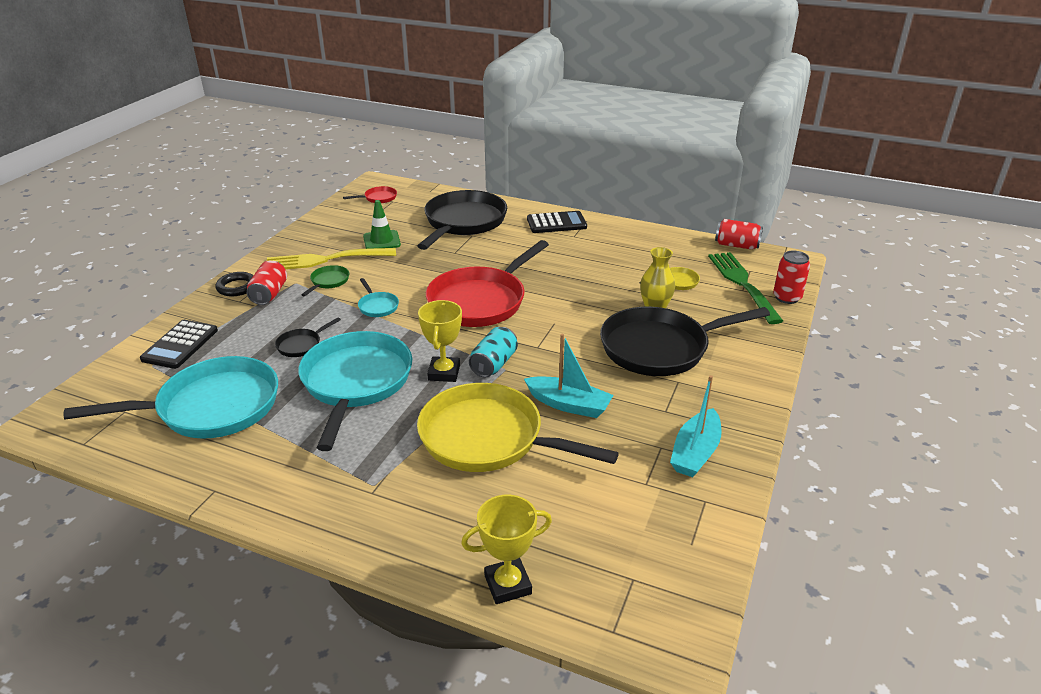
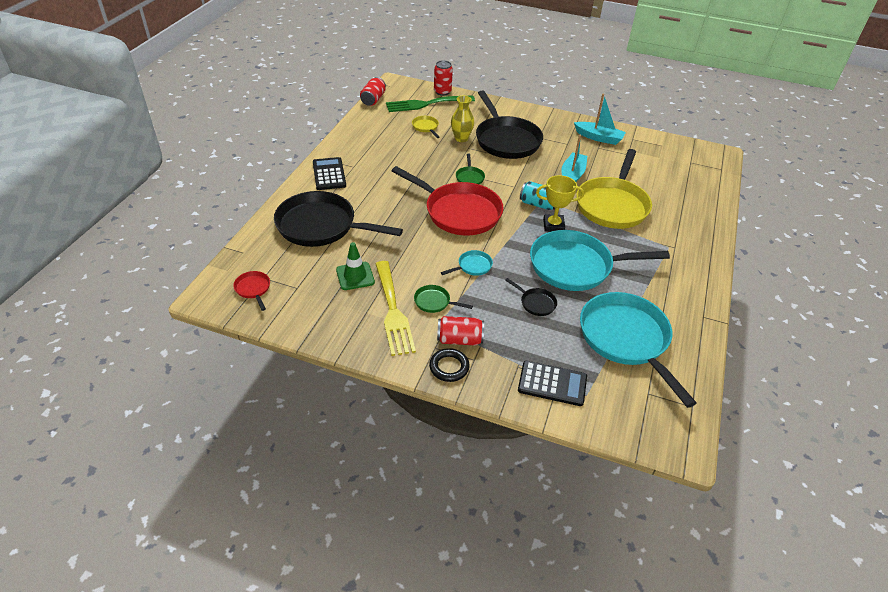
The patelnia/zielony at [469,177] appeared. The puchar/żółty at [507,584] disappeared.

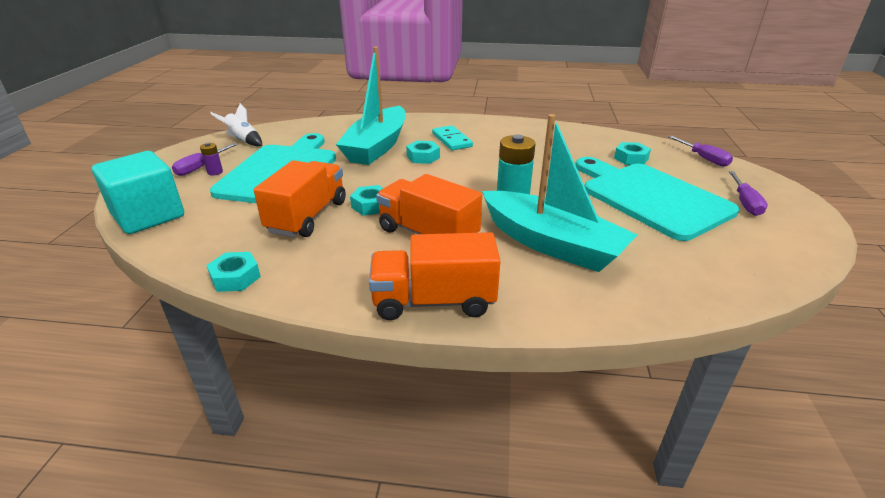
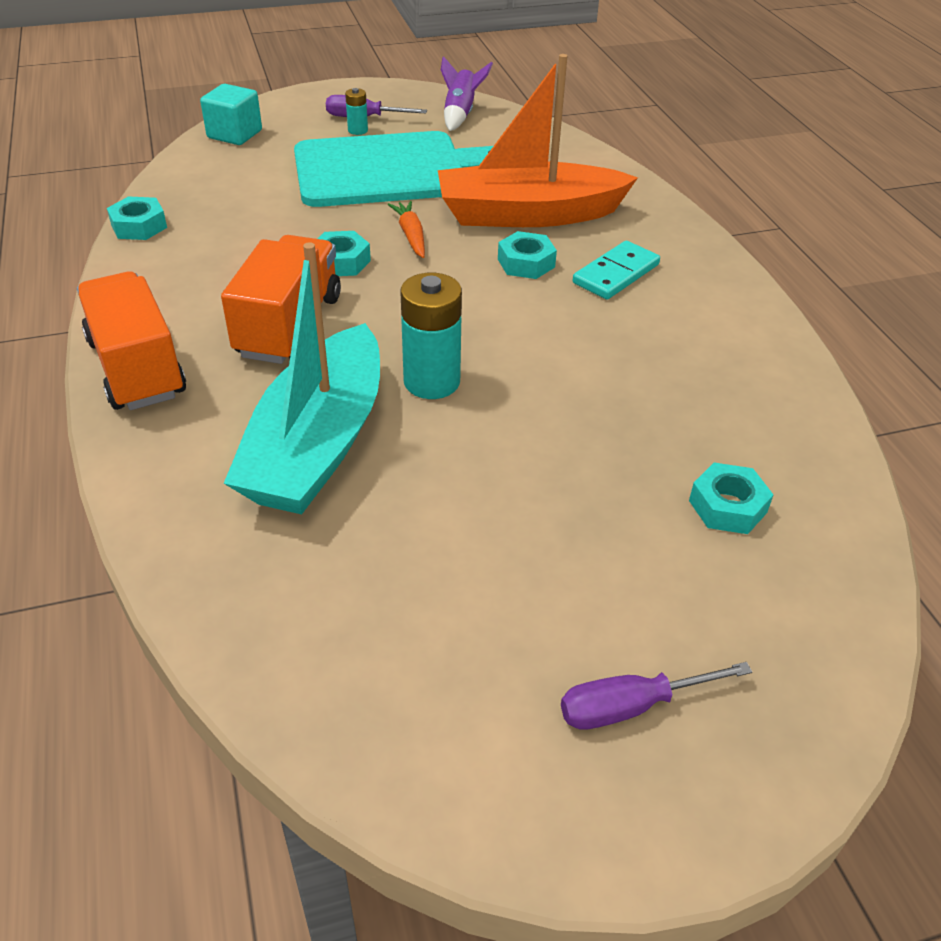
The sześcian/turkusowy at [148,216] changed to 0.63 times the size. The bateria/fioletowy at [215,172] became the bateria/turkusowy at [358,130]. The marchewka/pomarańczowy at [411,235] appeared. The łódka/turkusowy at [377,146] became the łódka/pomarańczowy at [528,214]. The rakieta/biały at [243,140] became the rakieta/fioletowy at [460,114]. The ciężarówka/pomarańczowy at [307,216] disappeared. The deska do krojenia/turkusowy at [650,197] disappeared. The śrubokręt/fioletowy at [704,159] disappeared.

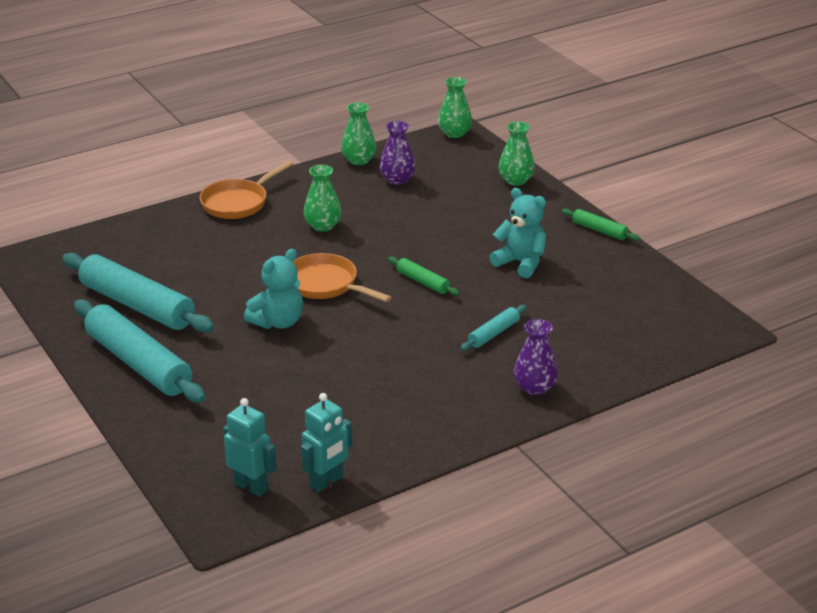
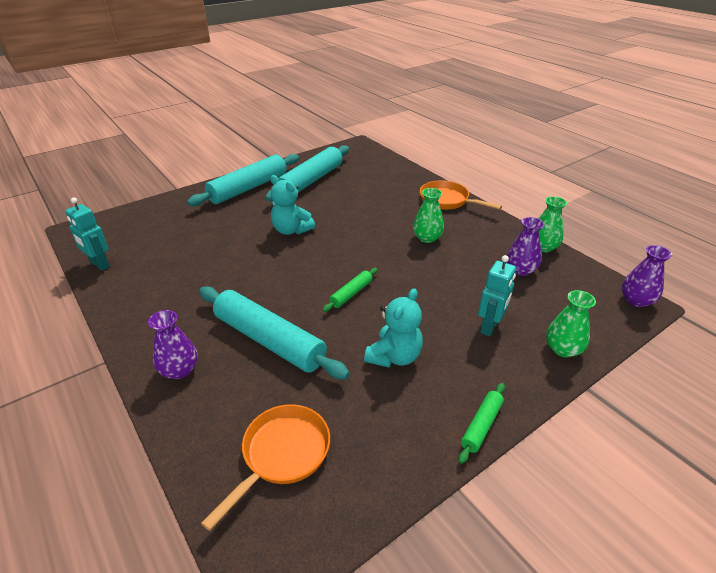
The wałek do ciasta/turkusowy at [493,333] changed to 2.15 times the size. The patelnia/pomarańczowy moved from [326,285] to [282,455]. The robot/turkusowy moved from [251,487] to [490,327]. The wazon/zielony at [454,133] became the wazon/fioletowy at [636,300].

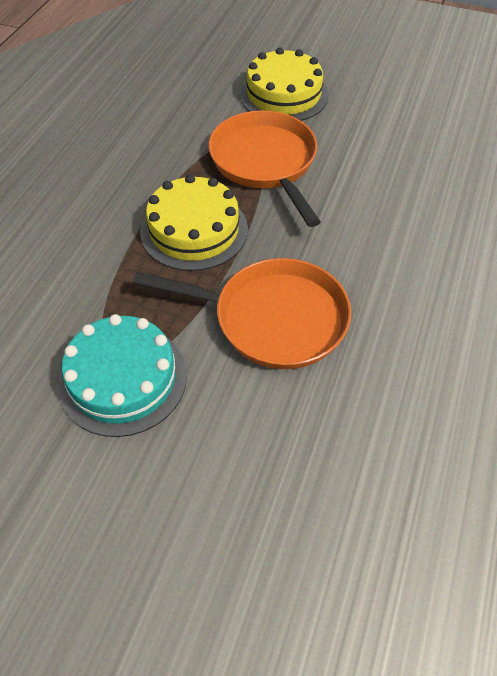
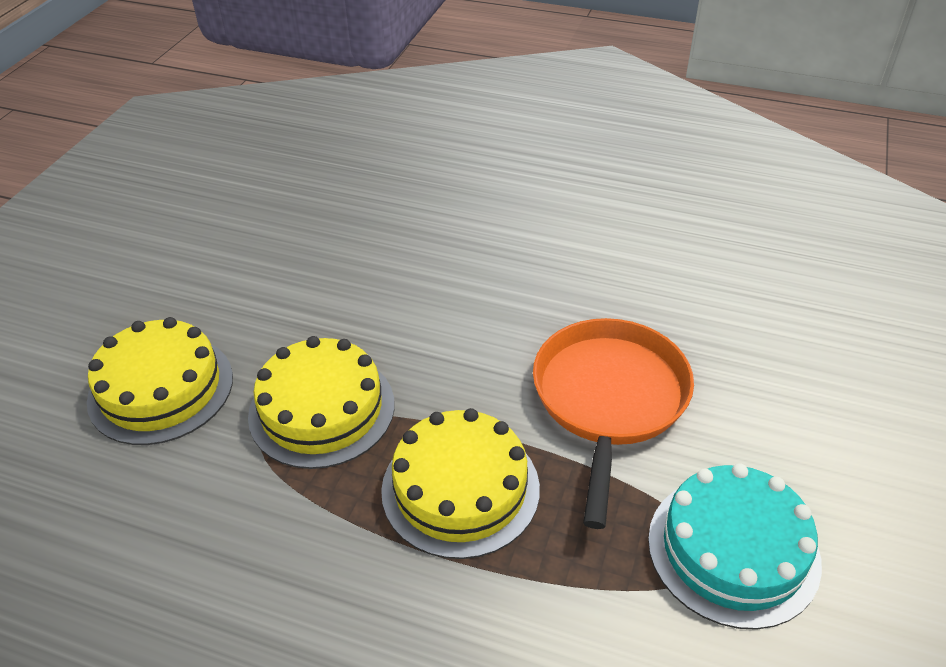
The patelnia/pomarańczowy at [265,162] was replaced by the tort/żółty at [322,409].

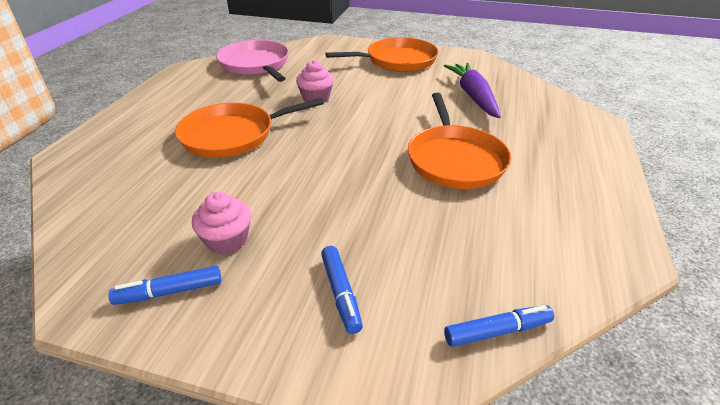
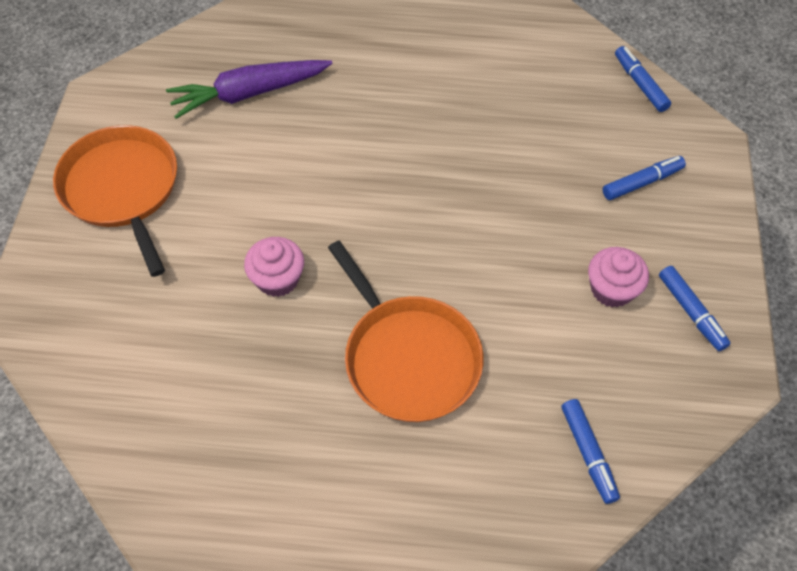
The flamaster/niebieski at [588,453] appeared. The patelnia/różowy at [256,64] disappeared. The patelnia/pomarańczowy at [455,159] disappeared.

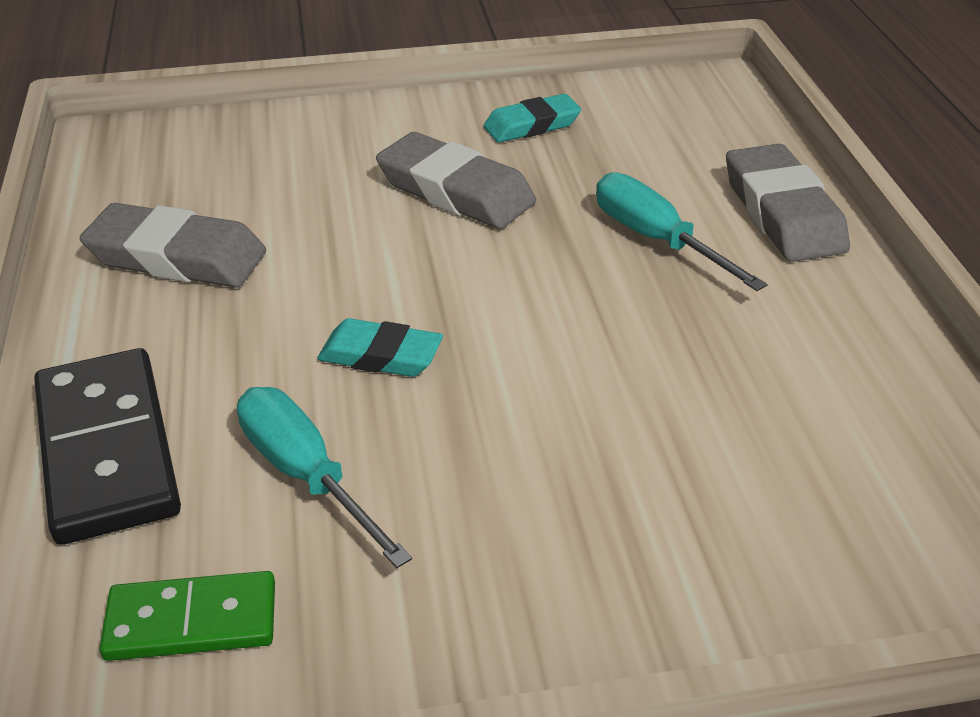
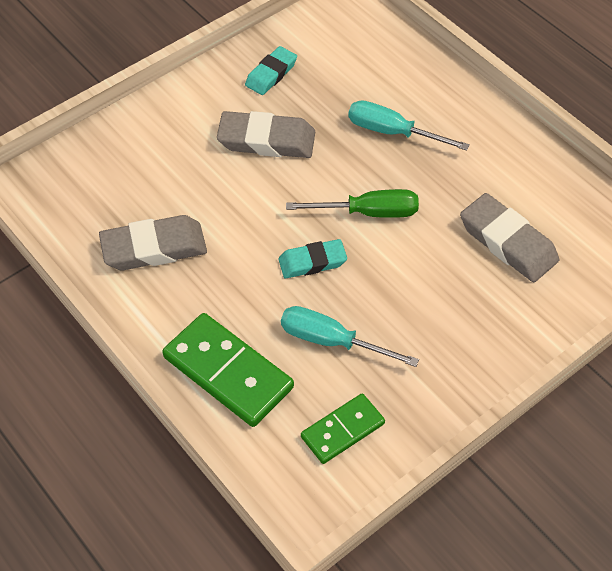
The kostka domina/czarny at [108,450] became the kostka domina/zielony at [228,372]. The śrubokręt/zielony at [368,212] appeared. The gumka do mazania/szary moved from [782,213] to [507,242].

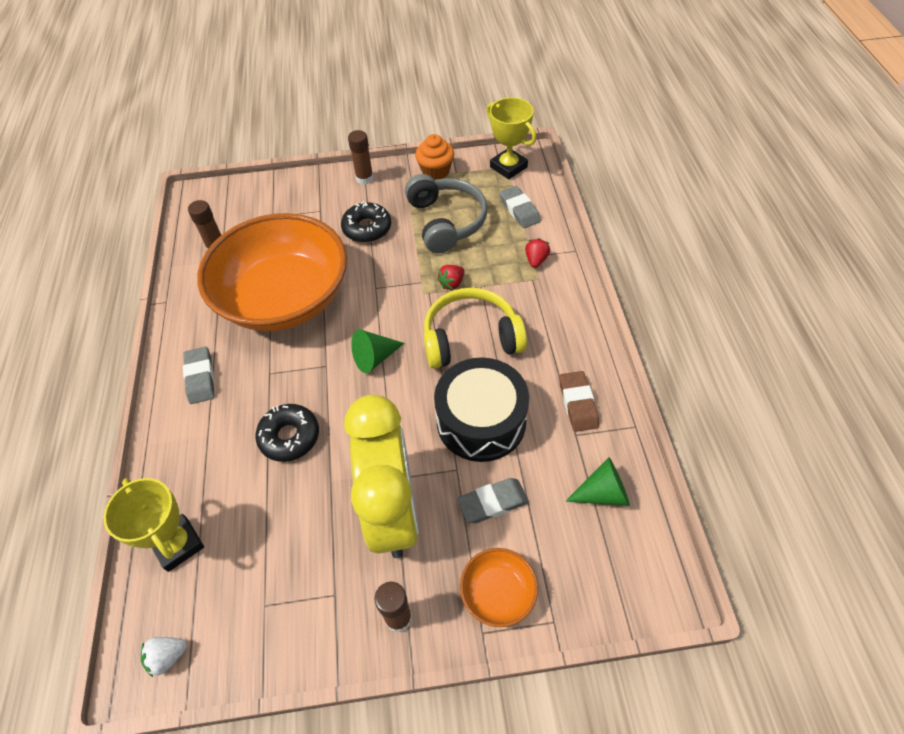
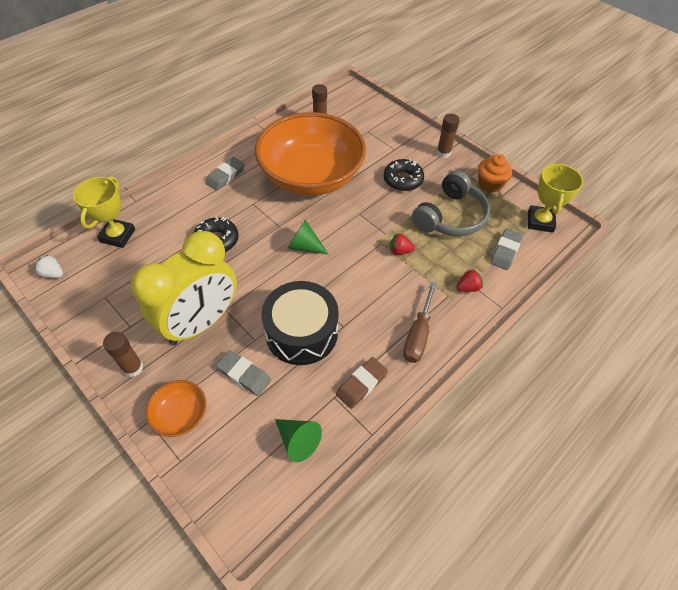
The śrubokręt/brązowy at [418,334] appeared. The słuchawki/żółty at [471,338] disappeared.

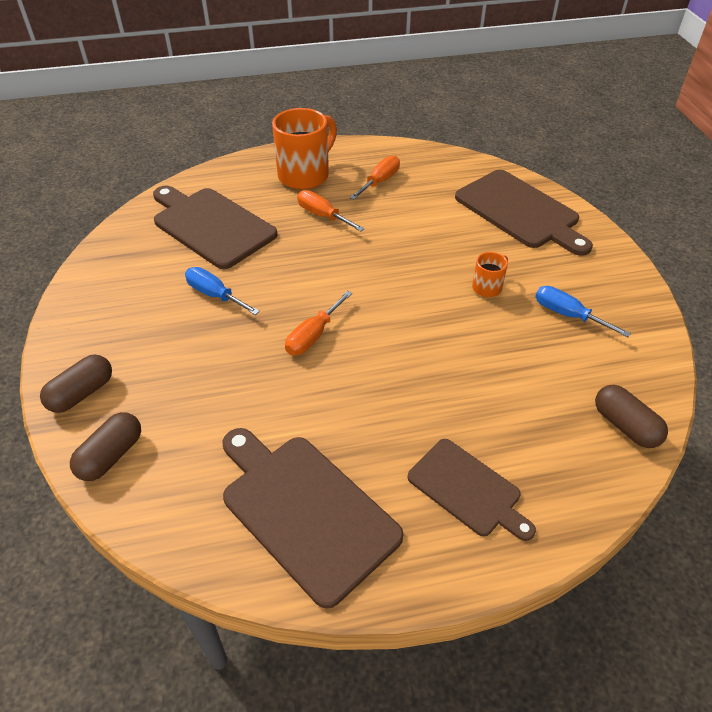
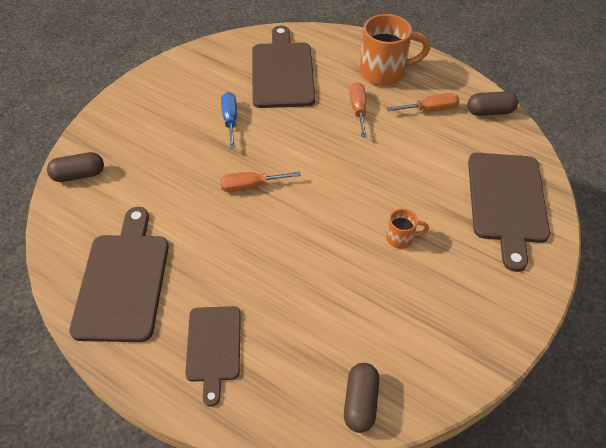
The kapsułka/brązowy moved from [82,393] to [489,111]. The śrubokręt/niebieski at [567,315] disappeared.

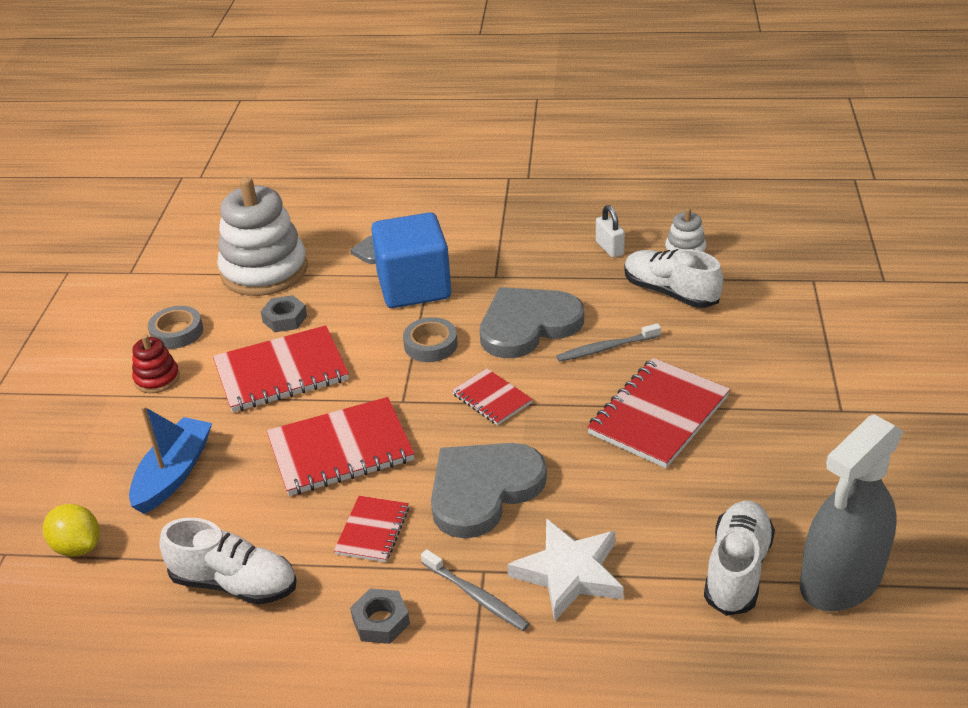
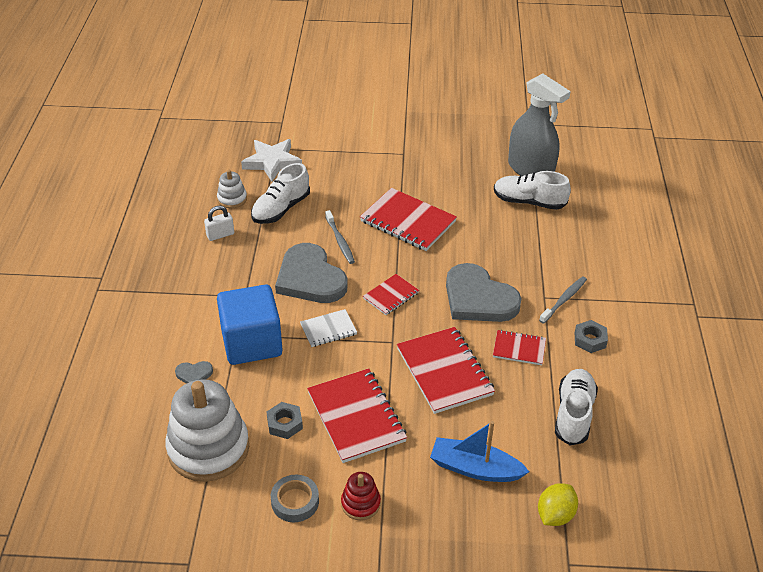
The gwiazda/biały moved from [569,573] to [272,162]. The taśma klejąca/szary at [430,345] was replaced by the zeszyt/biały at [328,329].

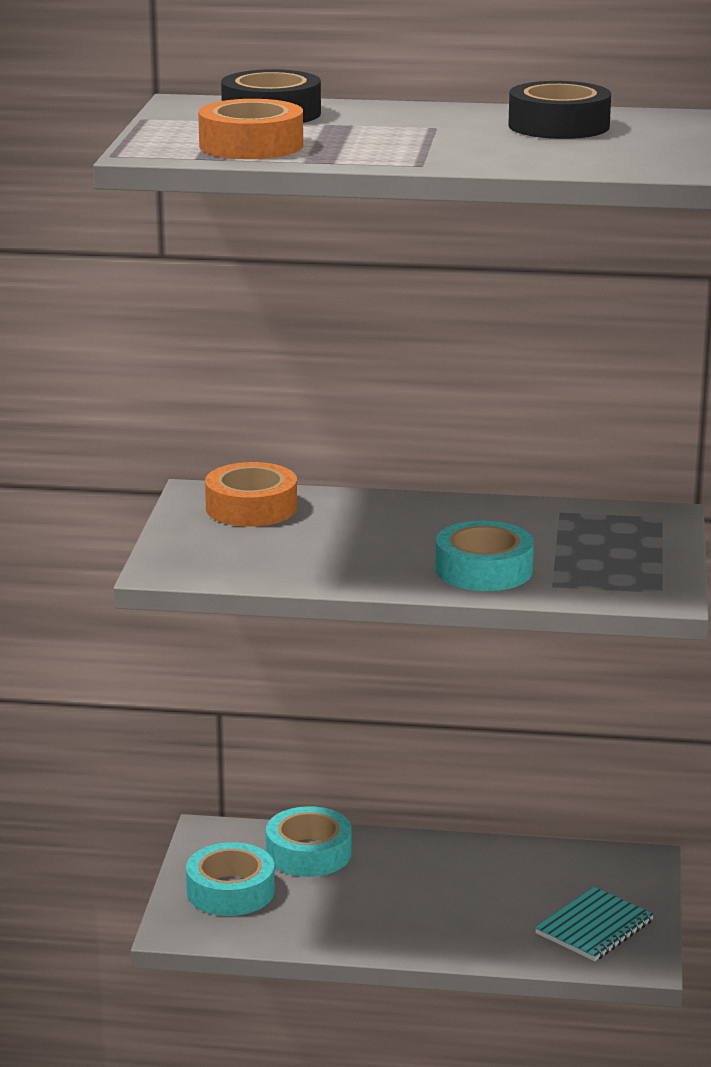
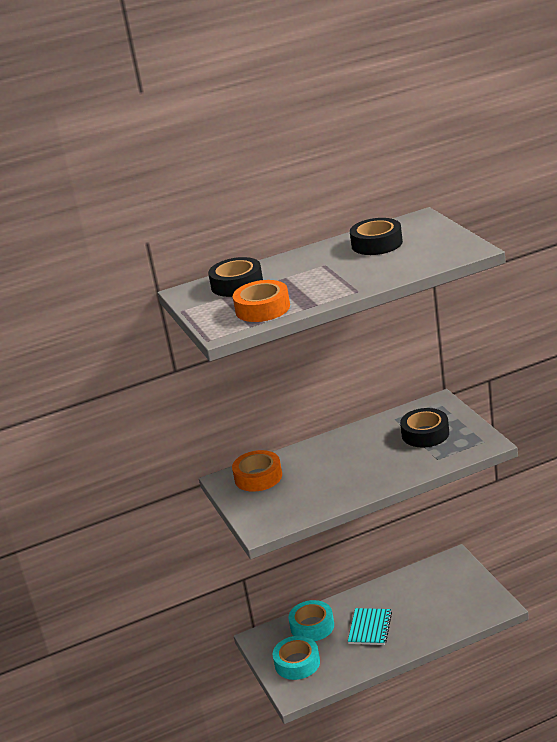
The zeszyt/turkusowy moved from [594,927] to [370,628]. The taśma klejąca/czarny at [425,434] appeared. The taśma klejąca/turkusowy at [484,570] disappeared.

